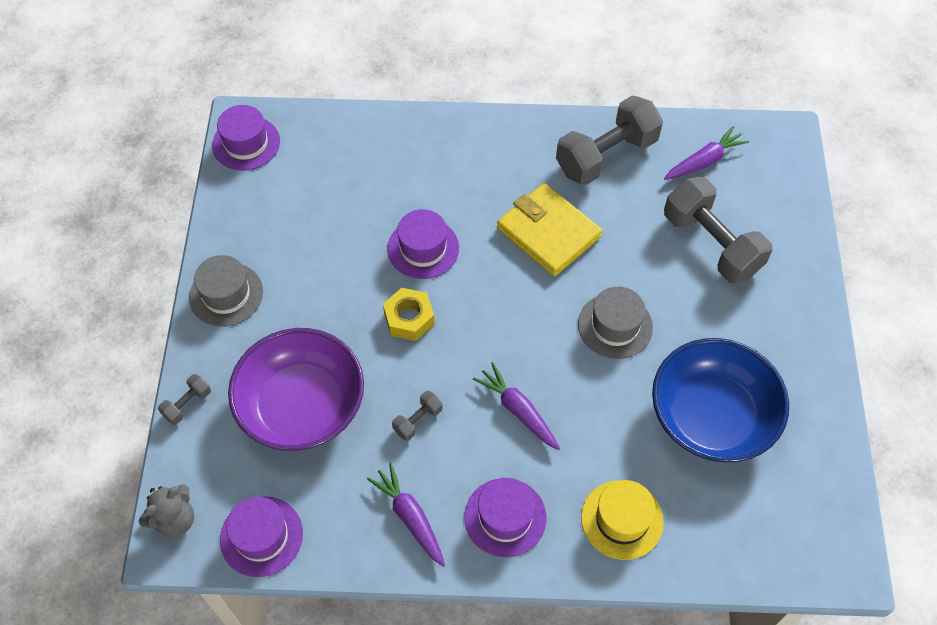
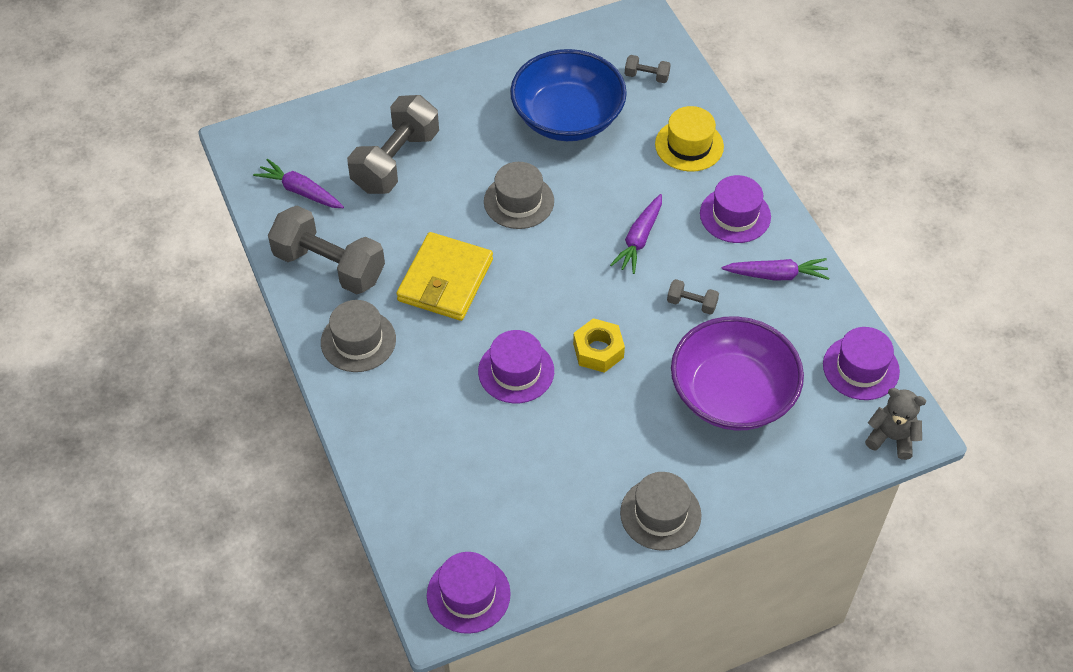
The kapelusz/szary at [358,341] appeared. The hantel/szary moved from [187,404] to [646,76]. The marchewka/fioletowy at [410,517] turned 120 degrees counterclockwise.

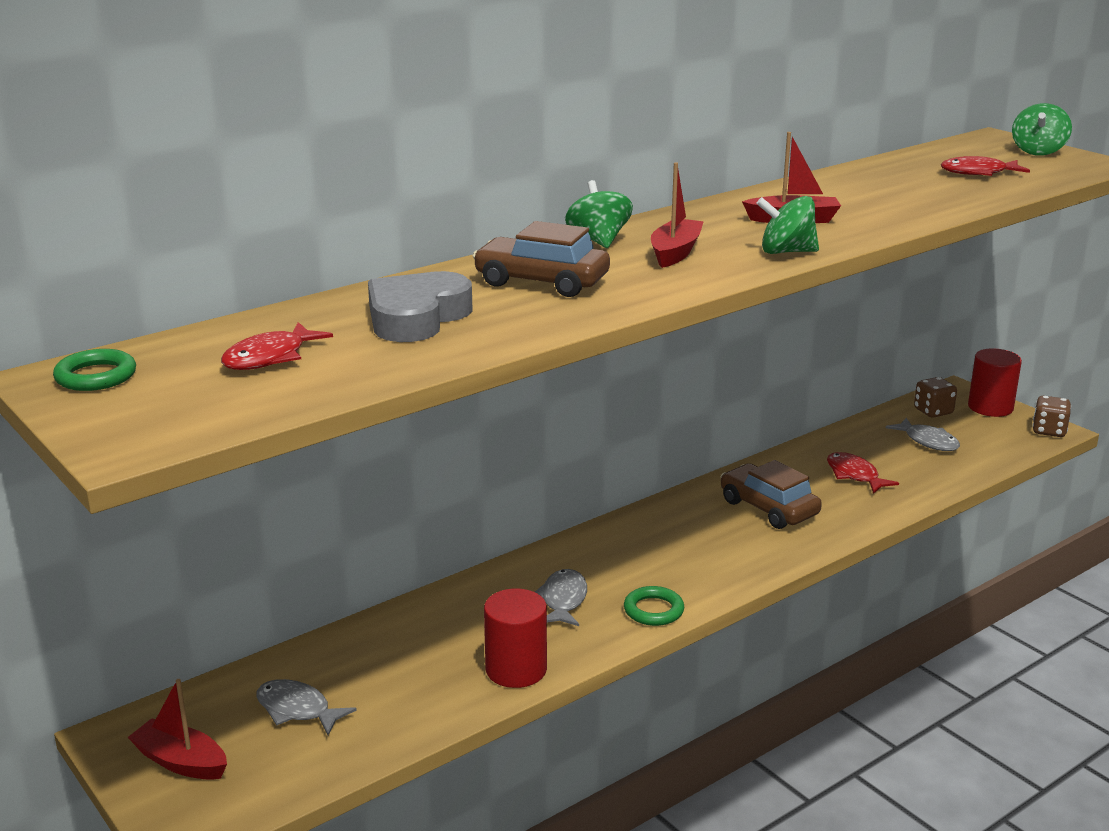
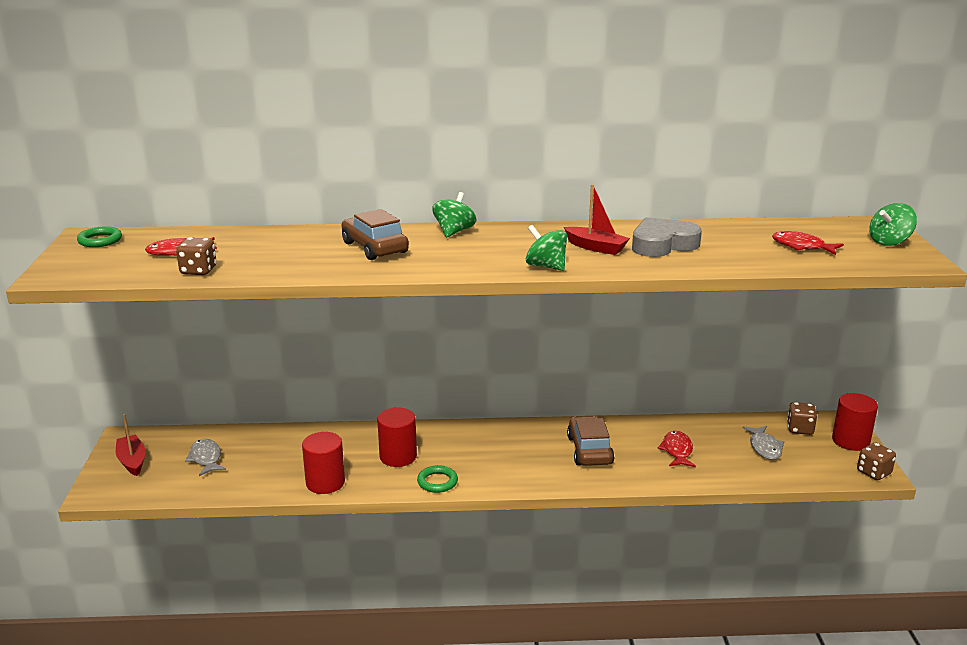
The kostka do gry/brązowy at [198,271] appeared. The ryba/szary at [563,600] was replaced by the walec/czerwony at [398,456]. The serce/szary moved from [416,317] to [662,244]. The łódka/czerwony at [675,253] disappeared.

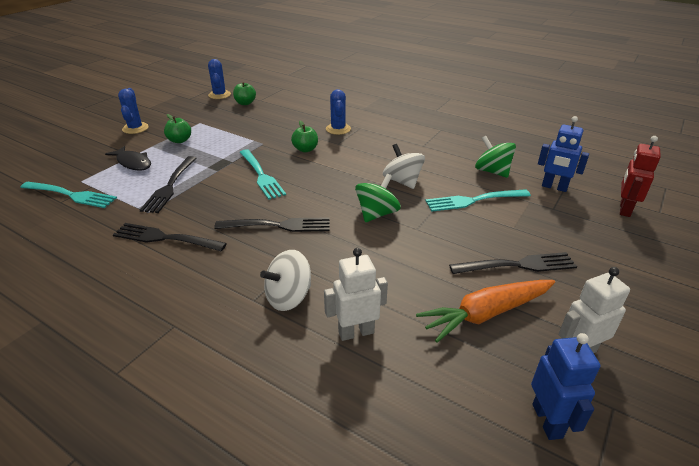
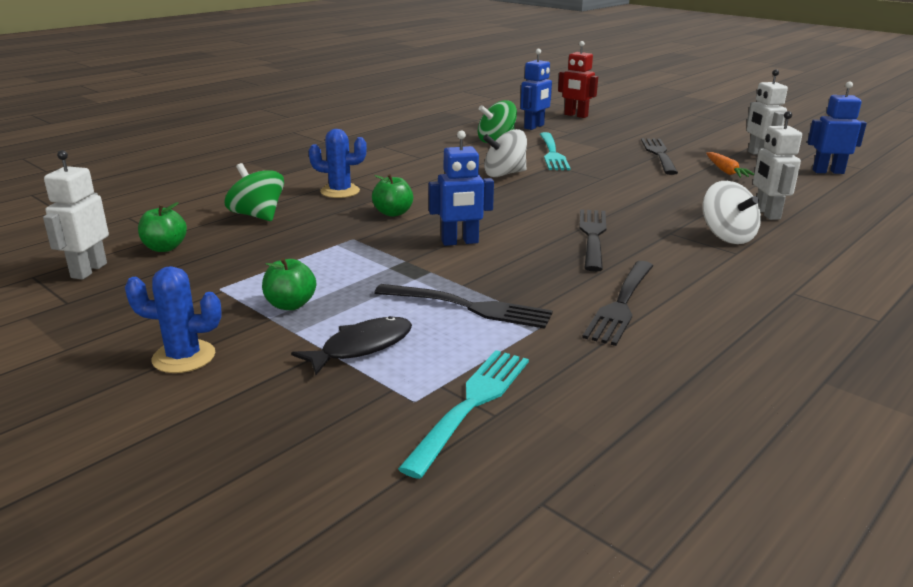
The kaktus/niebieski at [219,95] was replaced by the robot/biały at [88,270]. The bączek/zielony moved from [377,214] to [257,216]. The widelec/turkusowy at [261,175] was replaced by the robot/niebieski at [460,242]. The marchewka/pomarańczowy at [486,314] changed to 0.58 times the size.

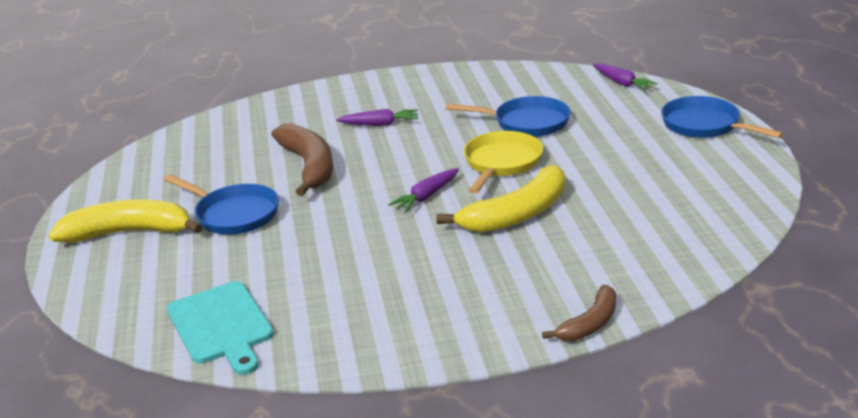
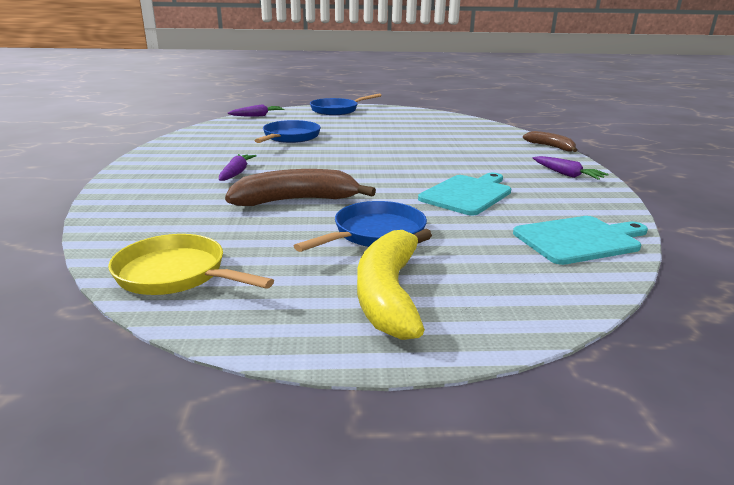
The patelnia/żółty moved from [501,163] to [176,274]. The deska do krojenia/turkusowy at [467,194] appeared. The marchewka/fioletowy moved from [426,197] to [567,174]. The banan/żółty at [517,214] disappeared.

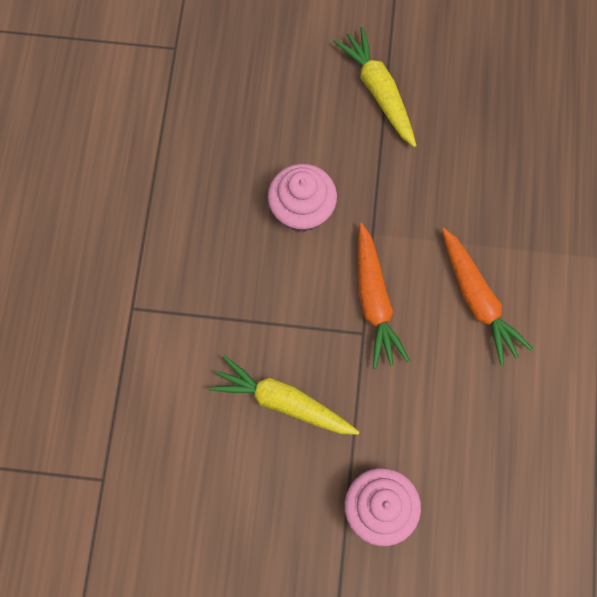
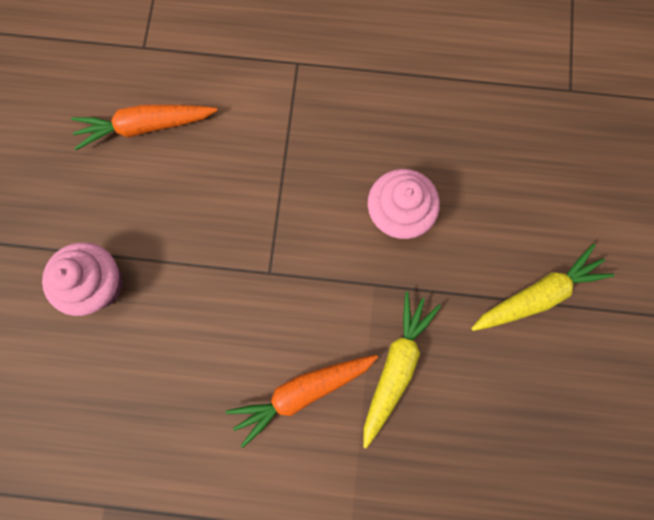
The marchewka/pomarańczowy moved from [374,300] to [146,127]. The marchewka/żółty moved from [283,402] to [395,367].

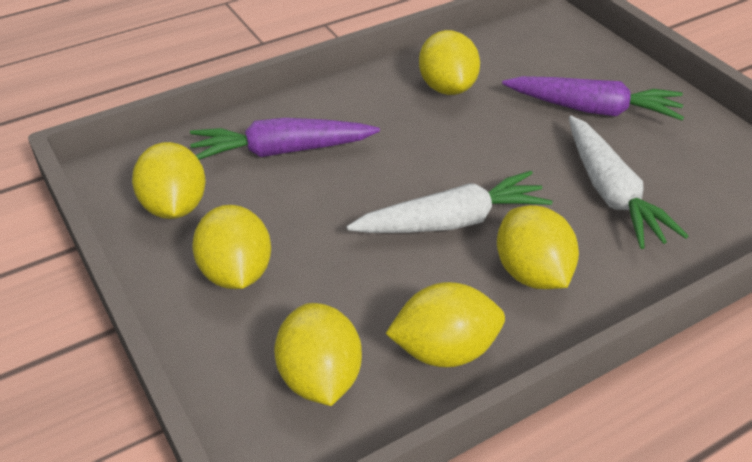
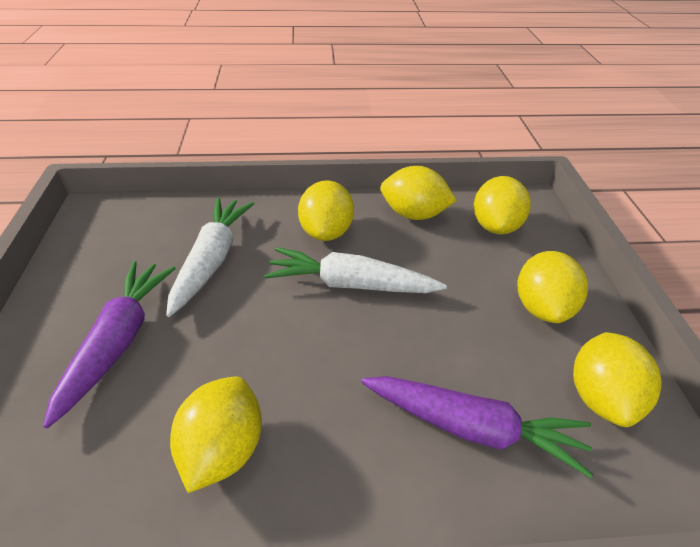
The marchewka/fioletowy at [592,109] turned 60 degrees clockwise.

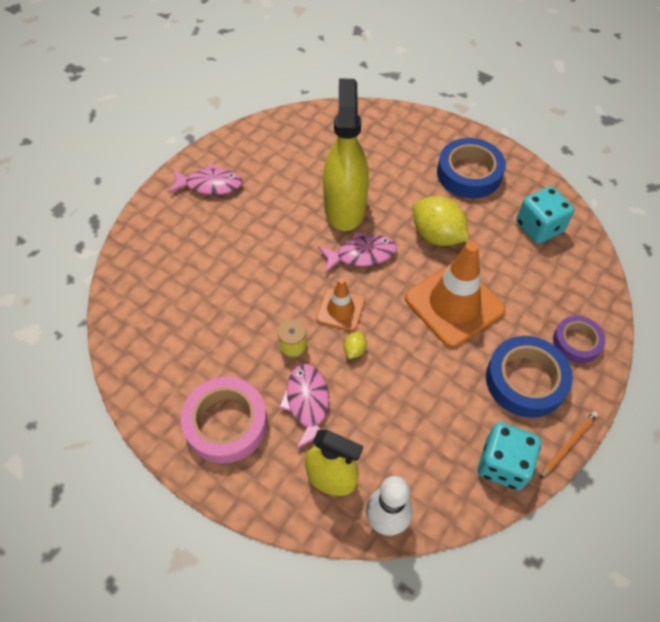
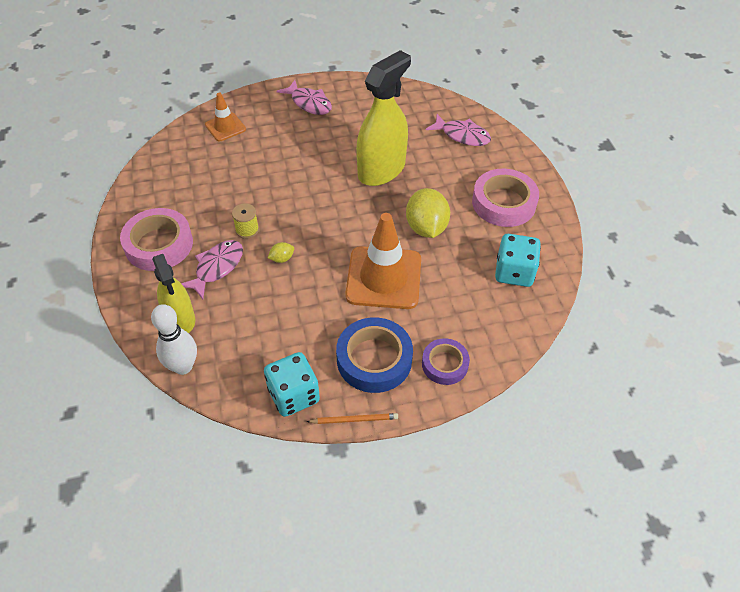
The pachołek/pomarańczowy moved from [340,309] to [225,127]. The ryba/różowy moved from [361,255] to [462,135]. The taśma klejąca/niebieski at [469,173] became the taśma klejąca/różowy at [504,203].

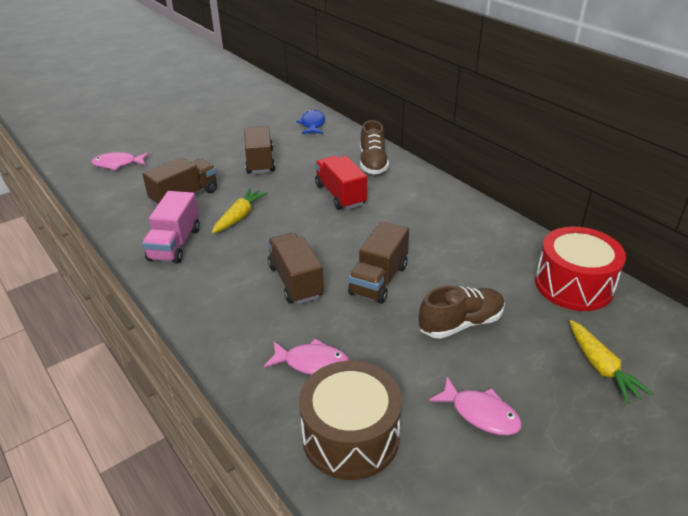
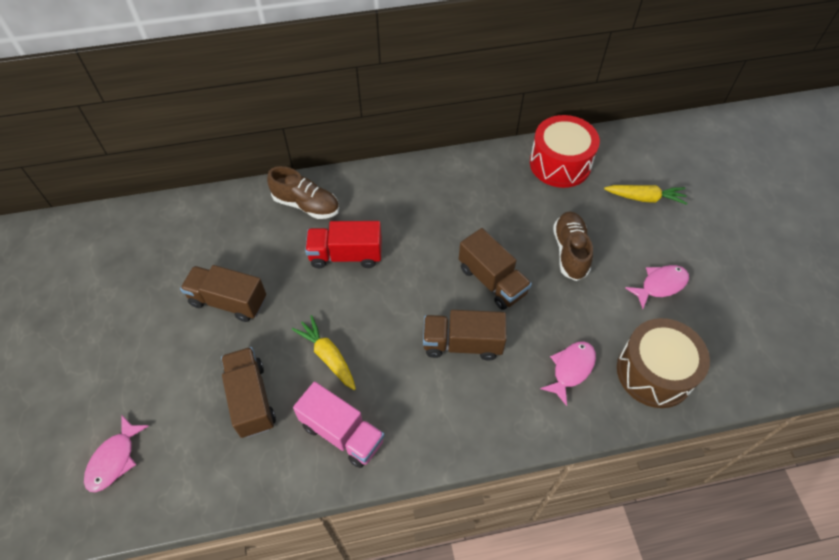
The ryba/niebieski at [312,124] disappeared.

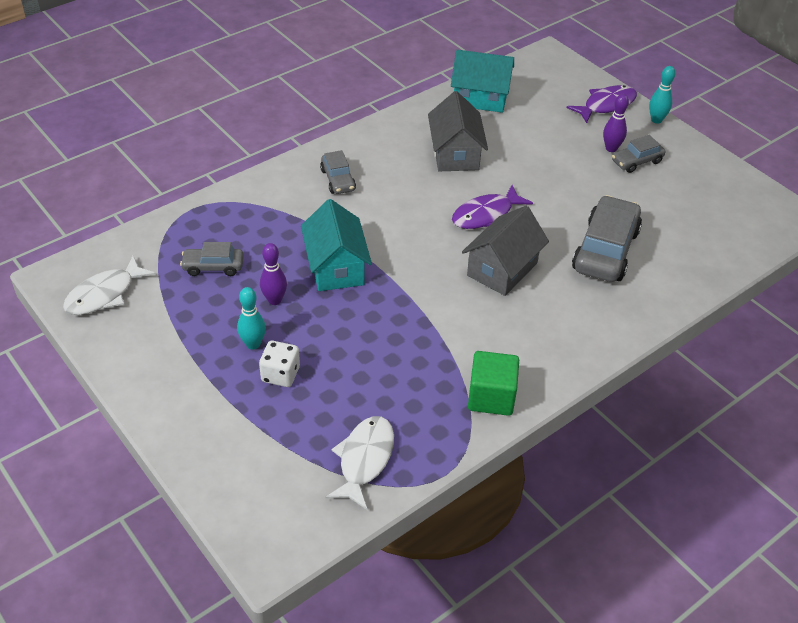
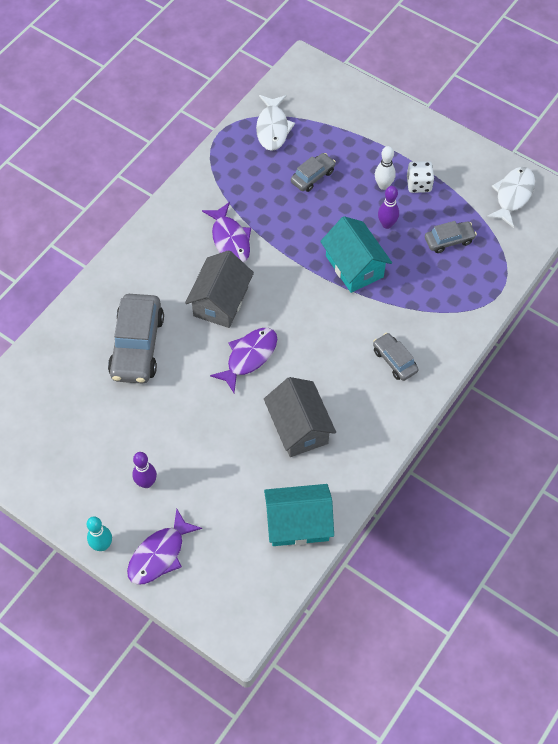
The ryba/fioletowy at [230,240] appeared. The samochód/szary moved from [636,161] to [313,176]. The kręgiel/turkusowy at [253,344] became the kręgiel/biały at [383,185]. The kostka do gry/biały moved from [280,374] to [419,184]. The sześcian/zielony at [491,397] disappeared.

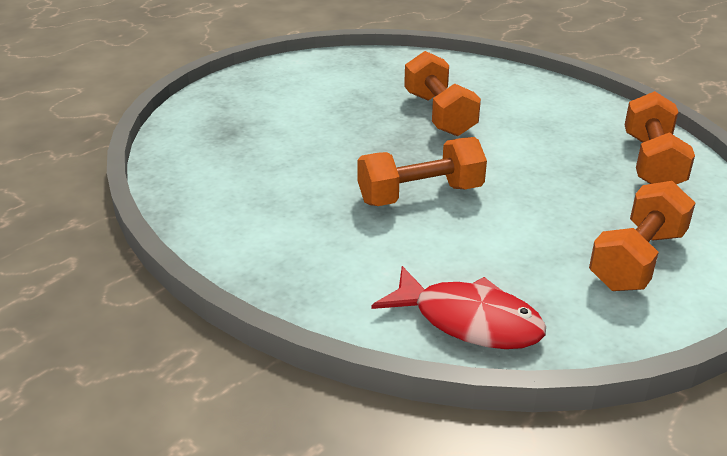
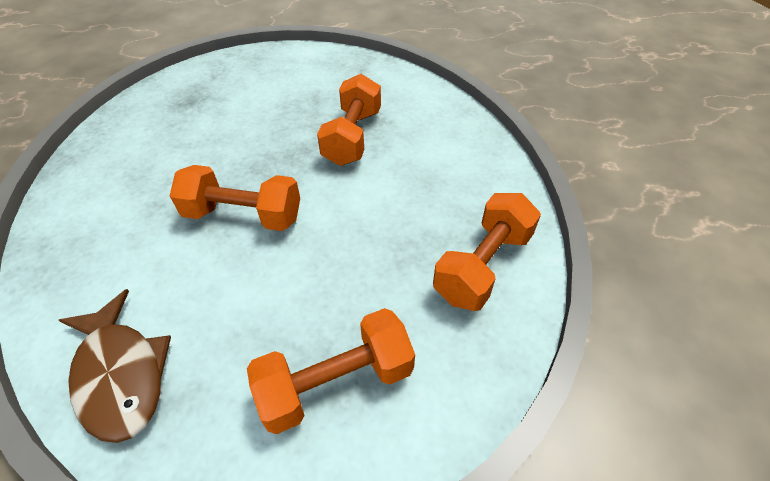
The ryba/czerwony at [468,321] became the ryba/brązowy at [121,374].

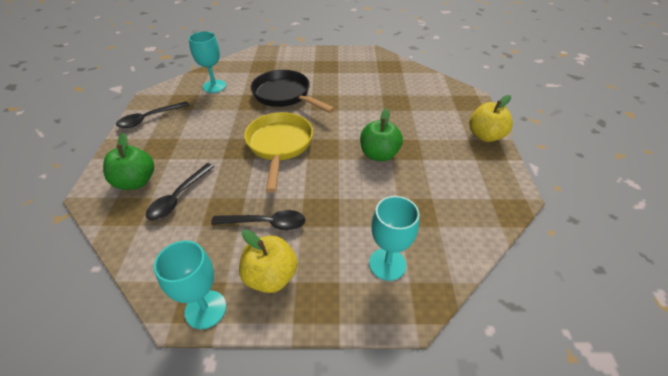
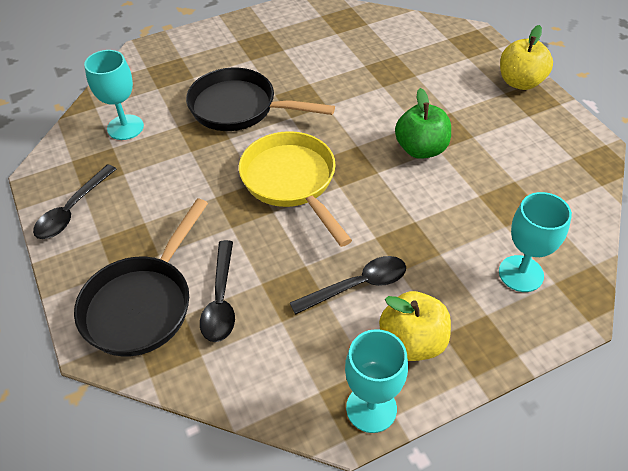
The jabłko/zielony at [136,182] was replaced by the patelnia/czarny at [142,304].

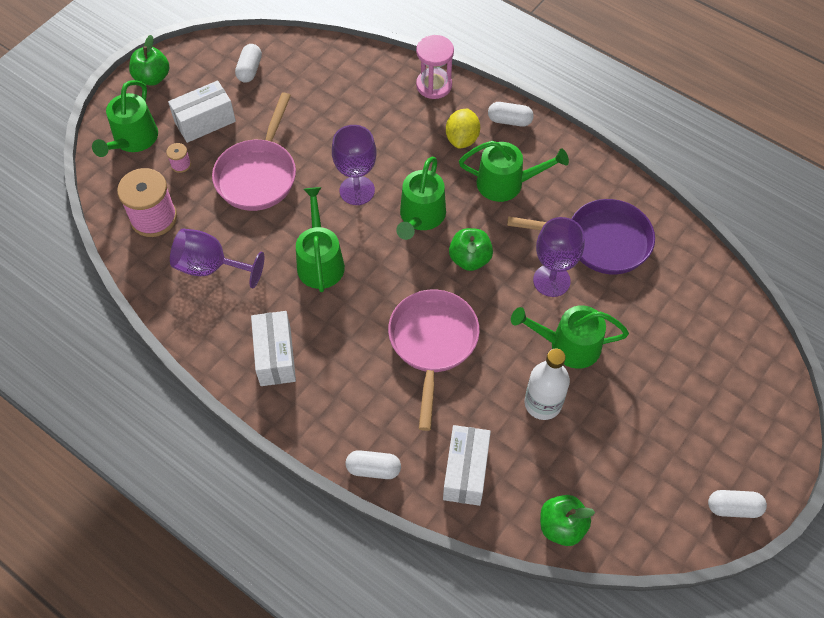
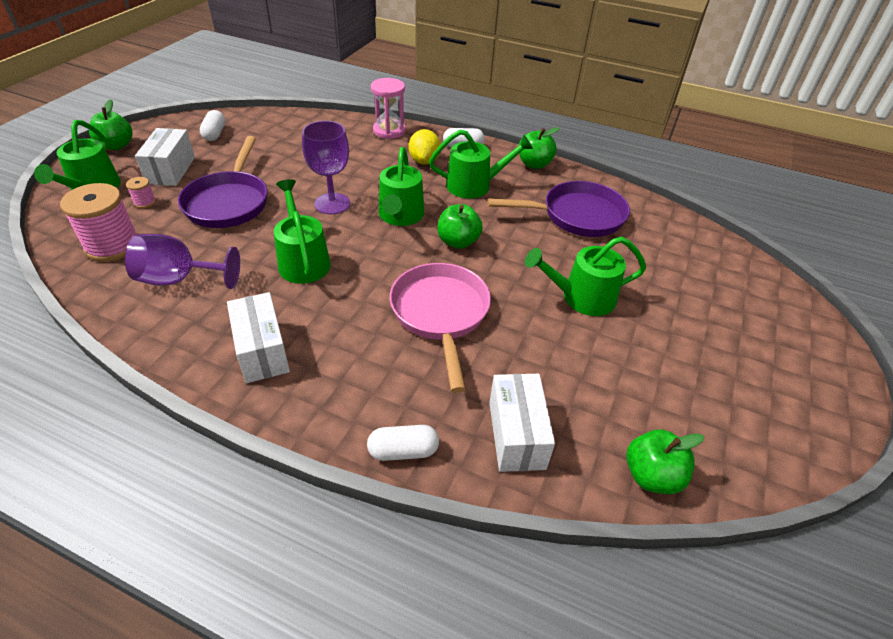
The pudełko/biały at [205,122] turned 45 degrees counterclockwise. The patelnia/różowy at [258,175] became the patelnia/fioletowy at [228,202]. The jabłko/zielony at [534,164] appeared. The butelka/biały at [543,403] disappeared. The kielich/fioletowy at [551,280] disappeared. The kapsułka/biały at [733,507] disappeared.

